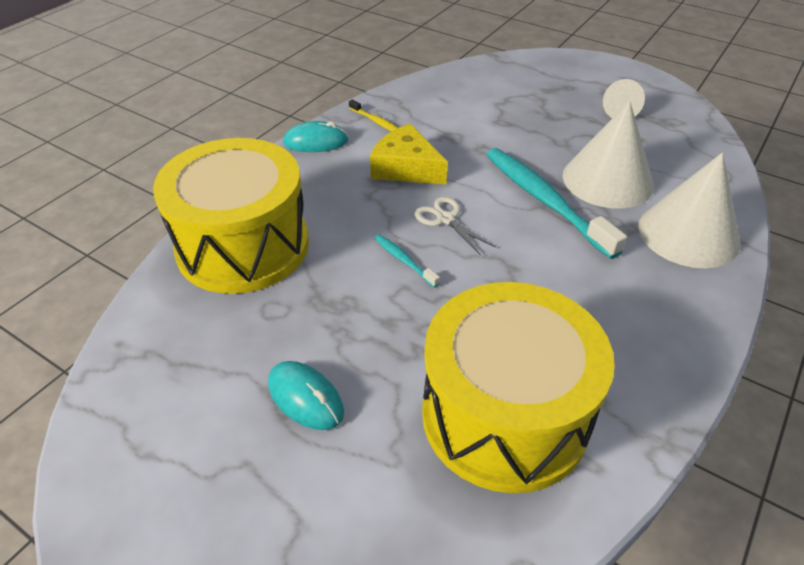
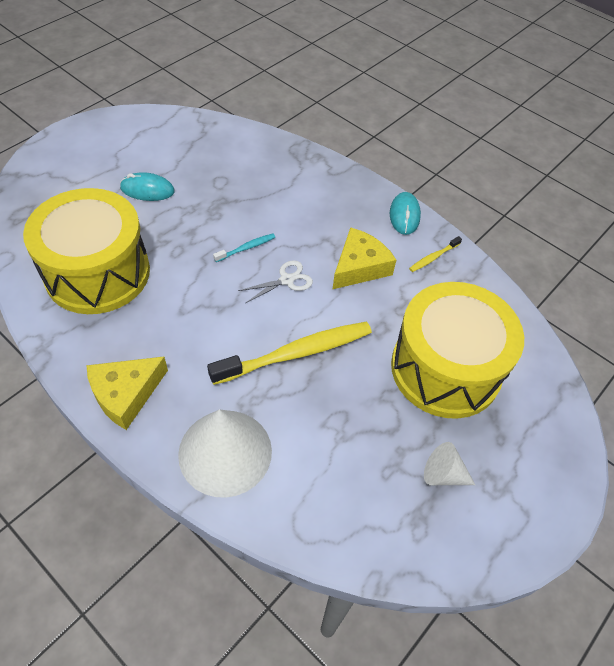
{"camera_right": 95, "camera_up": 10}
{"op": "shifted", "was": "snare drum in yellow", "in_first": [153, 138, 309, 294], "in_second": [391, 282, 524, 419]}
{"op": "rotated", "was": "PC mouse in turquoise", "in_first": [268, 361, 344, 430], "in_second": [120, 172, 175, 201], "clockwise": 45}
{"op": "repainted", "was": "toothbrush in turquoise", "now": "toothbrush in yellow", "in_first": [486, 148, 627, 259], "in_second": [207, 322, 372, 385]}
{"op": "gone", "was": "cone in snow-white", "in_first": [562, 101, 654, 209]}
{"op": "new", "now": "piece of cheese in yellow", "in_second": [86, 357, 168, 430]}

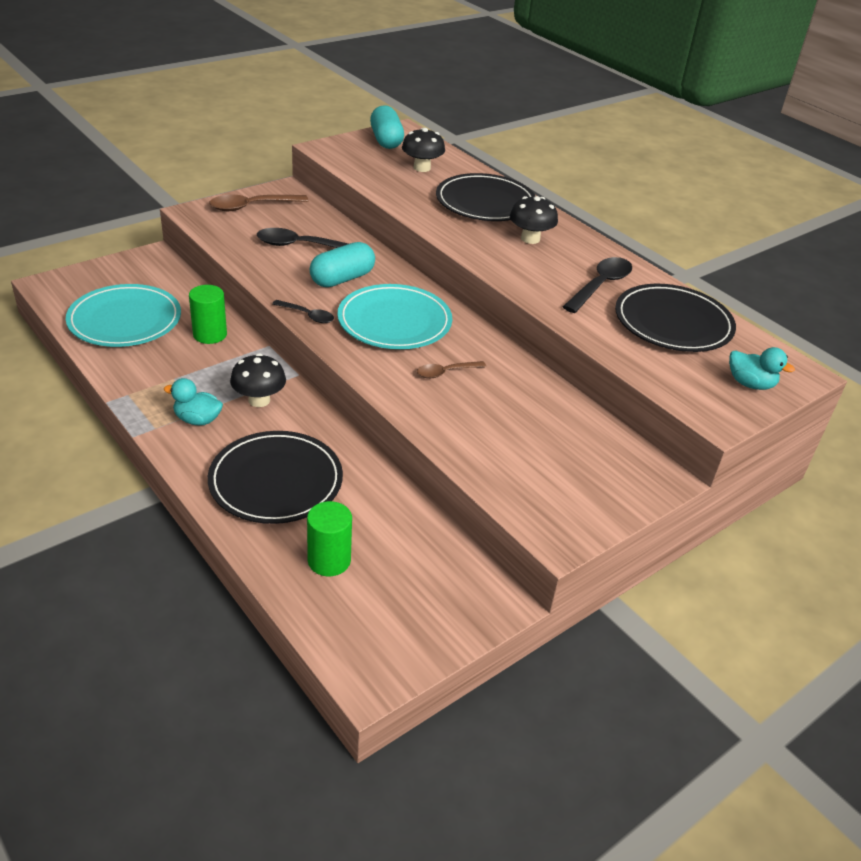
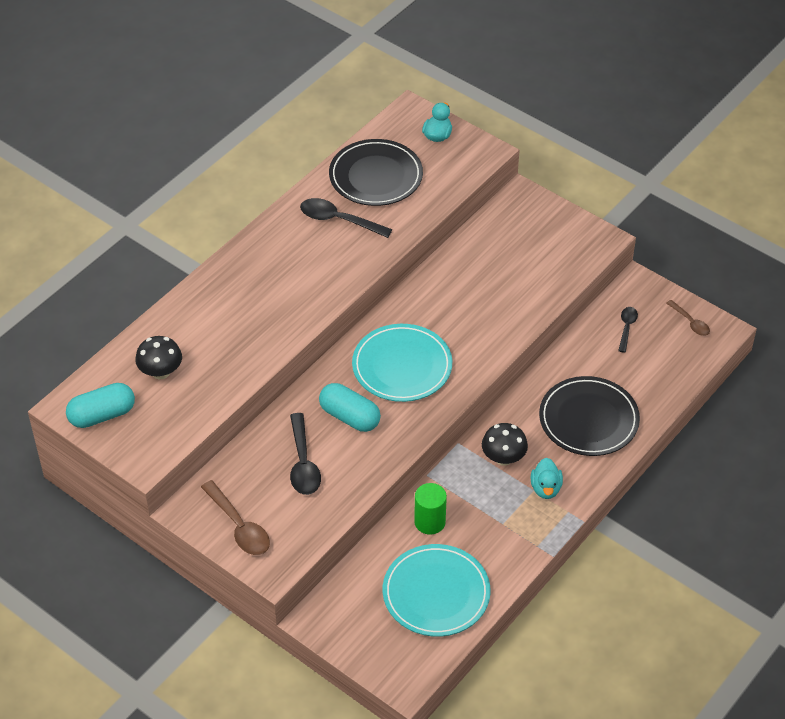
{"camera_right": -100, "camera_up": 10}
{"op": "shifted", "was": "tablespoon in jet-black", "in_first": [272, 300, 334, 323], "in_second": [618, 307, 638, 353]}
{"op": "gone", "was": "cylinder in emerald", "in_first": [307, 501, 352, 576]}
{"op": "shifted", "was": "tablespoon in dark brown", "in_first": [417, 361, 486, 378], "in_second": [666, 300, 710, 336]}
{"op": "gone", "was": "plate in jet-black", "in_first": [436, 173, 535, 221]}
{"op": "gone", "was": "mushroom in jet-black", "in_first": [510, 196, 558, 244]}

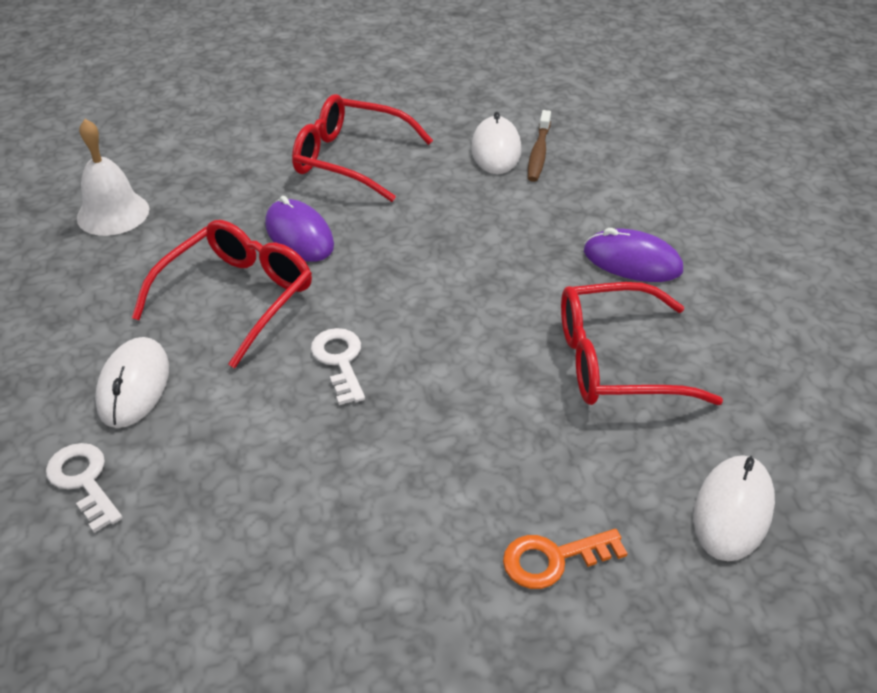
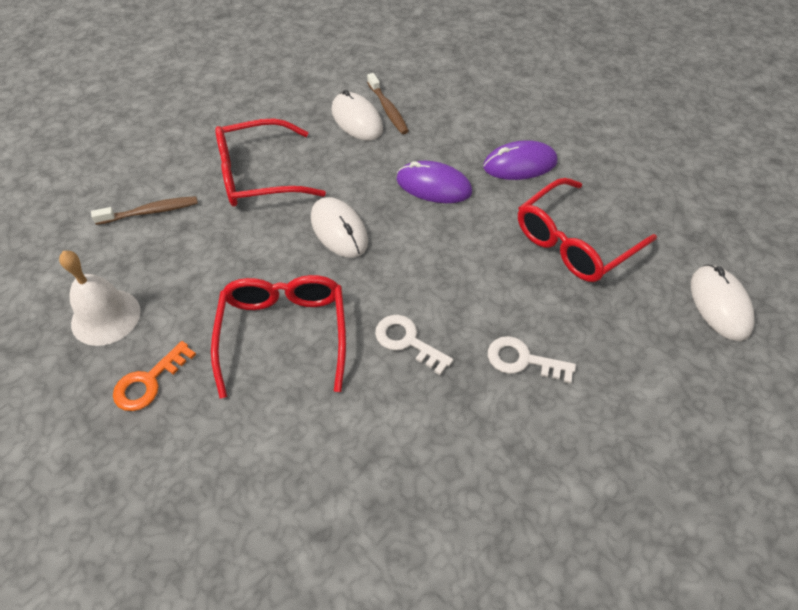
{"camera_right": -35, "camera_up": 10}
{"op": "shifted", "was": "latchkey in snow-white", "in_first": [46, 443, 122, 533], "in_second": [488, 336, 576, 384]}
{"op": "shifted", "was": "PC mouse in snow-white", "in_first": [95, 337, 169, 428], "in_second": [311, 197, 368, 258]}
{"op": "shifted", "was": "PC mouse in royal purple", "in_first": [265, 196, 334, 262], "in_second": [396, 161, 472, 203]}
{"op": "shifted", "was": "latchkey in orange-coloured", "in_first": [503, 529, 628, 589], "in_second": [113, 341, 196, 411]}
{"op": "new", "now": "toothbrush in dark brown", "in_second": [91, 196, 198, 225]}

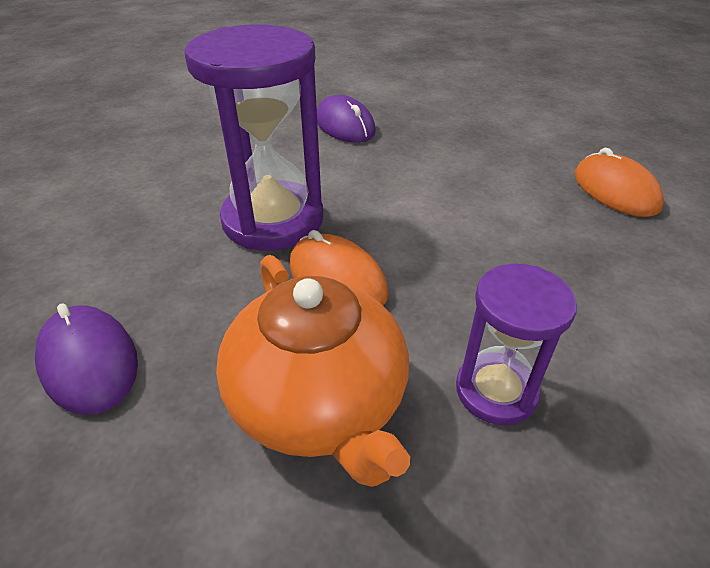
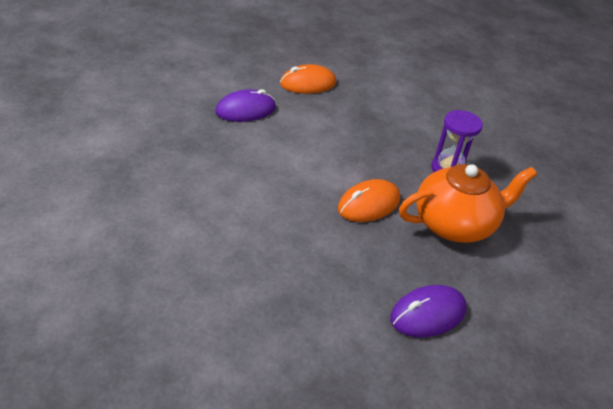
{"camera_right": -85, "camera_up": 0}
{"op": "gone", "was": "hourglass in royal purple", "in_first": [185, 25, 323, 250]}
{"op": "shifted", "was": "PC mouse in royal purple", "in_first": [317, 95, 376, 143], "in_second": [215, 89, 276, 122]}

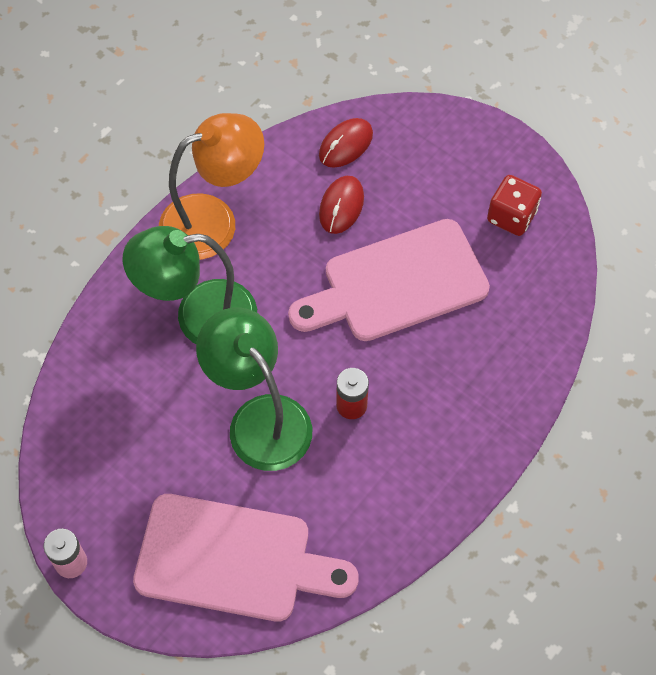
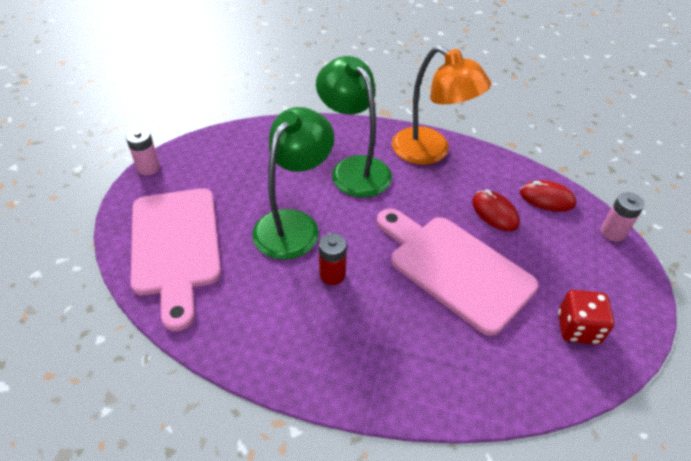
{"camera_right": 65, "camera_up": -15}
{"op": "rotated", "was": "PC mouse in red", "in_first": [319, 176, 364, 234], "in_second": [472, 190, 520, 231], "clockwise": 60}
{"op": "new", "now": "power cell in pink", "in_second": [601, 192, 645, 242]}

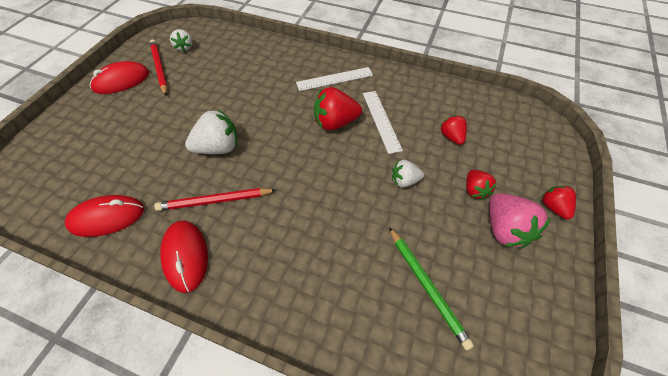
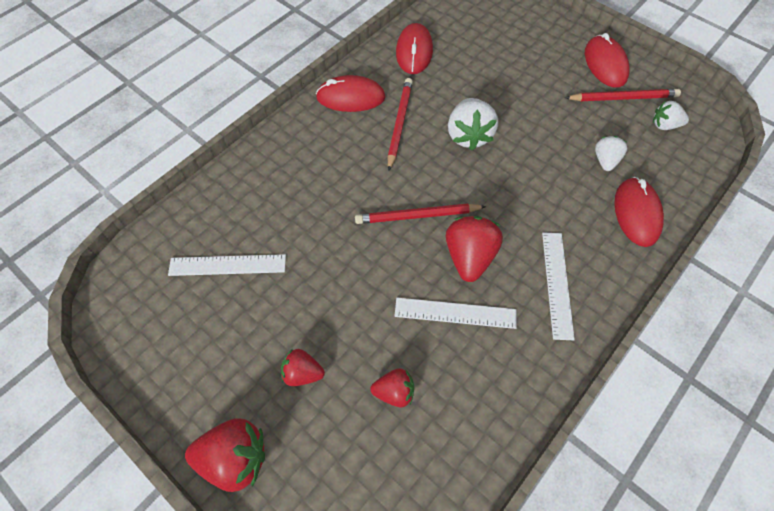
{"camera_right": 110, "camera_up": 5}
{"op": "swapped", "was": "pencil in emerald", "now": "measuring stick in snow-white", "in_first": [389, 227, 474, 350], "in_second": [168, 254, 286, 276]}
{"op": "shifted", "was": "berry in snow-white", "in_first": [392, 160, 424, 188], "in_second": [595, 136, 627, 171]}
{"op": "gone", "was": "berry in pink", "in_first": [489, 193, 550, 249]}
{"op": "scaled", "was": "berry in red", "in_first": [541, 186, 576, 219], "in_second": [185, 419, 265, 492], "ratio": 1.68}
{"op": "new", "now": "pencil in red", "in_second": [355, 204, 486, 224]}
{"op": "new", "now": "PC mouse in red", "in_second": [614, 177, 664, 247]}

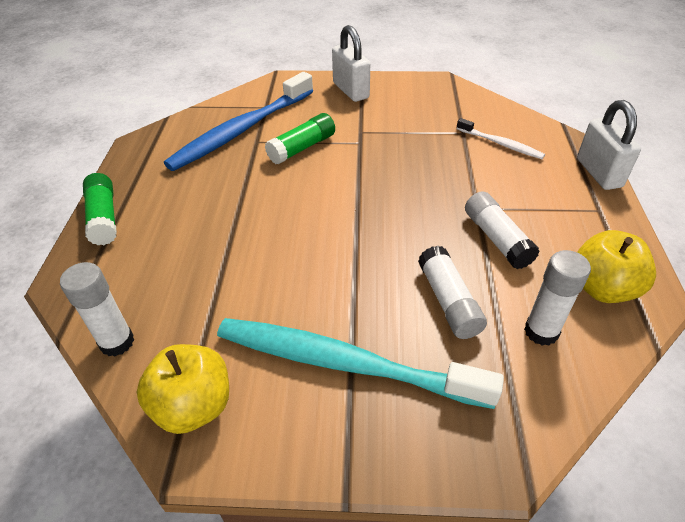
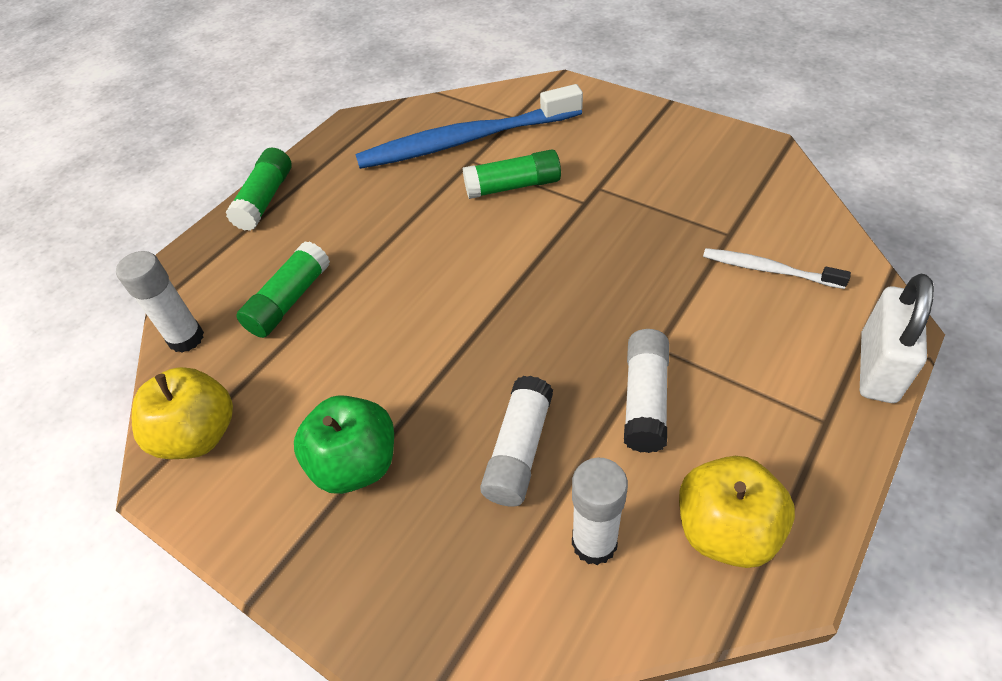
{"camera_right": 35, "camera_up": 5}
{"op": "swapped", "was": "toothbrush in turquoise", "now": "toy apple in emerald", "in_first": [217, 318, 504, 409], "in_second": [294, 395, 394, 494]}
{"op": "gone", "was": "small lock in snow-white", "in_first": [332, 25, 370, 102]}
{"op": "rotated", "was": "toothbrush in snow-white", "in_first": [456, 118, 545, 159], "in_second": [703, 248, 851, 289], "clockwise": 135}
{"op": "new", "now": "glue stick in emerald", "in_second": [236, 241, 330, 338]}

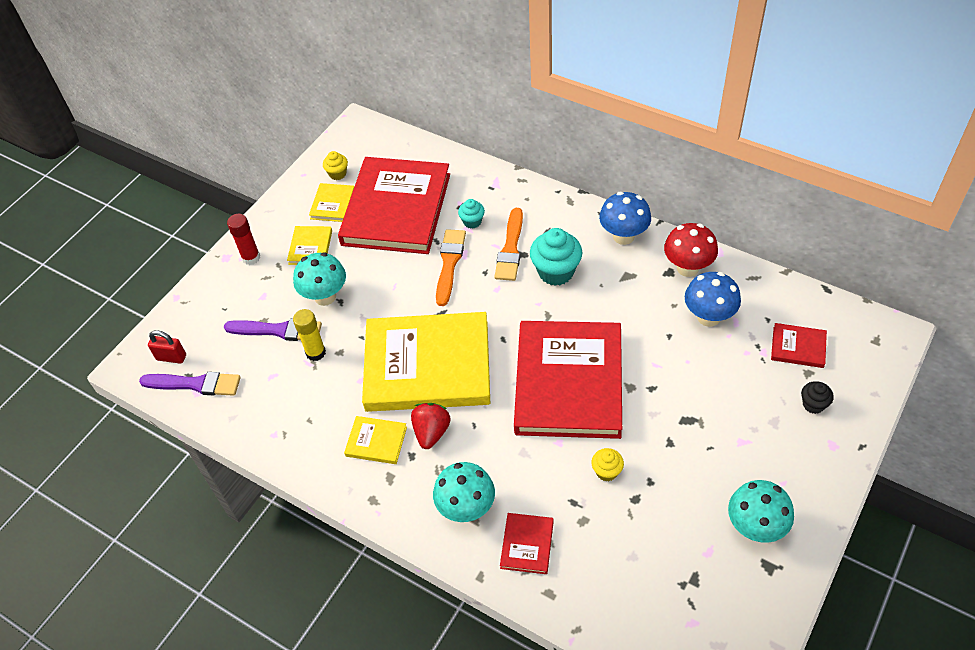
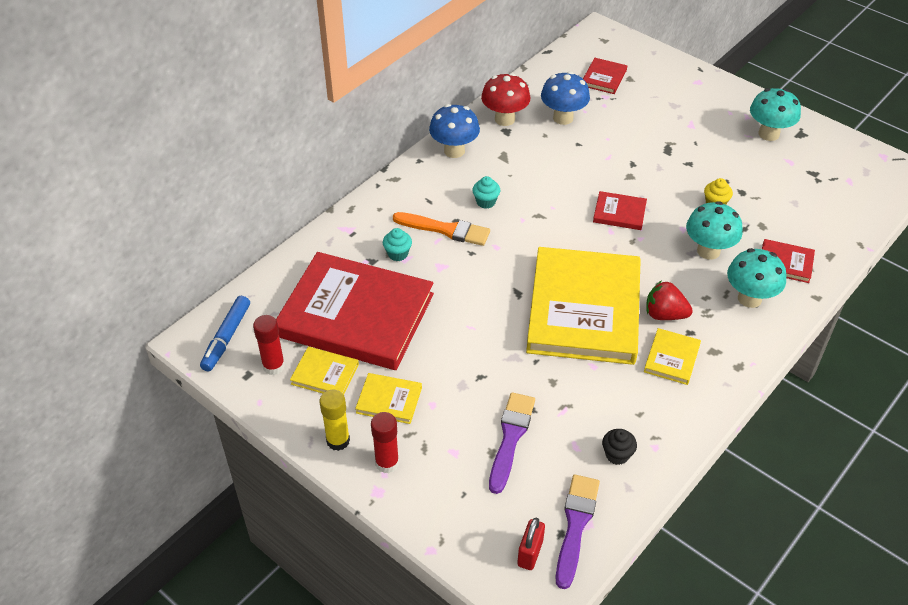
{"camera_right": -85, "camera_up": -5}
{"op": "shifted", "was": "mushroom in turquoise", "in_first": [293, 252, 346, 306], "in_second": [686, 201, 743, 260]}
{"op": "shifted", "was": "glue stick in yellow", "in_first": [293, 309, 326, 361], "in_second": [320, 389, 350, 451]}
{"op": "swapped", "was": "fairy cake in yellow", "now": "glue stick in red", "in_first": [323, 151, 348, 180], "in_second": [253, 315, 285, 375]}
{"op": "gone", "was": "paintbrush in orange-coloured", "in_first": [436, 229, 466, 306]}
{"op": "scaled", "was": "hardcover in red", "in_first": [514, 321, 622, 439], "in_second": [593, 191, 647, 230], "ratio": 0.41}
{"op": "scaled", "was": "fairy cake in turquoise", "in_first": [530, 228, 582, 286], "in_second": [472, 176, 500, 209], "ratio": 0.54}
{"op": "shifted", "was": "fairy cake in jet-black", "in_first": [801, 381, 834, 414], "in_second": [602, 429, 637, 465]}
{"op": "new", "now": "marker pen in royal blue", "in_second": [200, 296, 250, 371]}

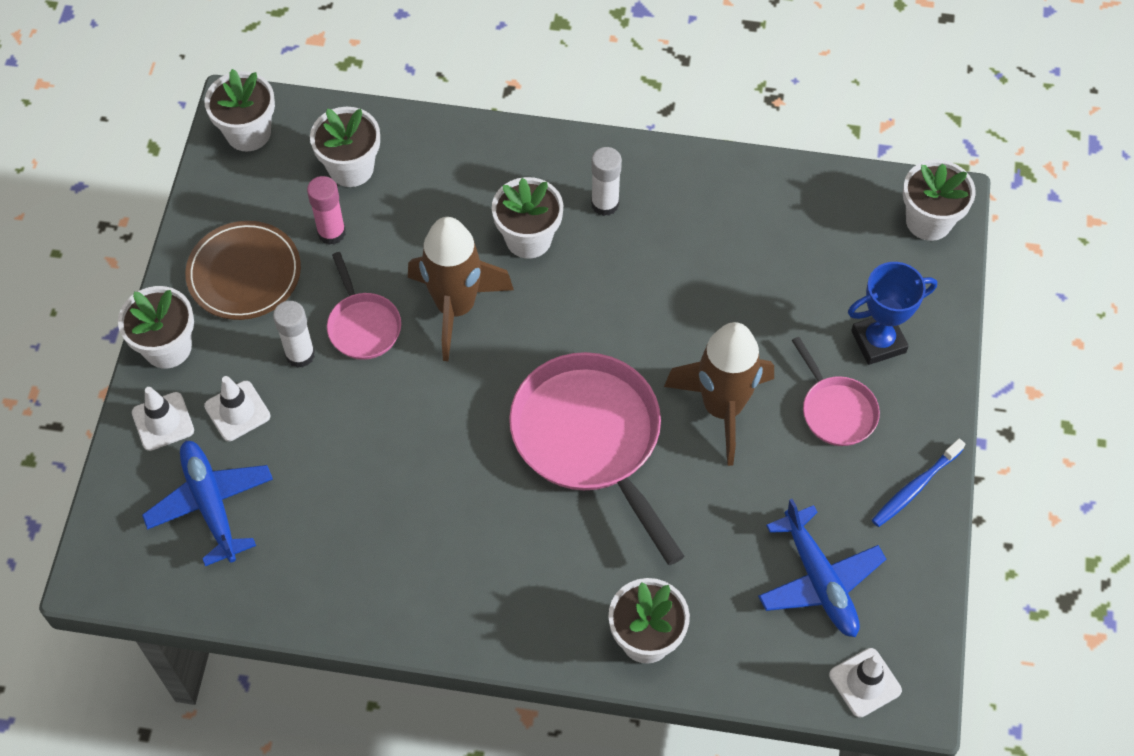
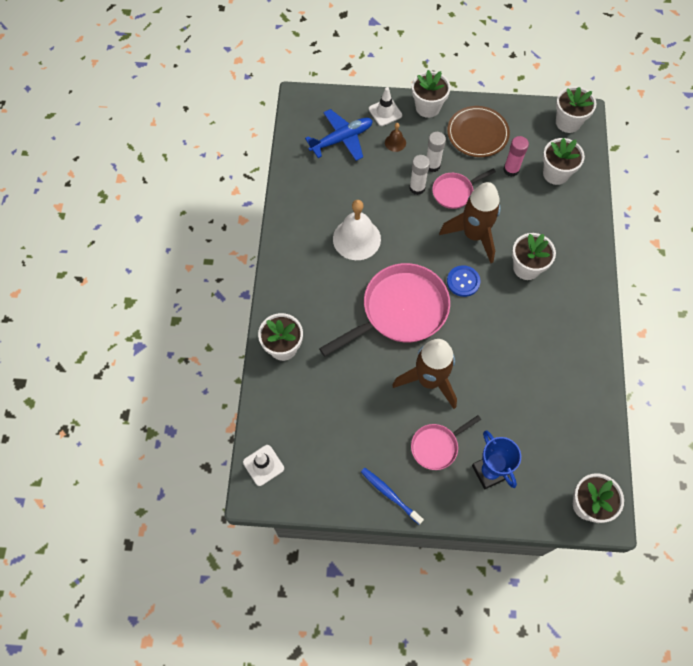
{"camera_right": 85, "camera_up": 5}
{"op": "swapped", "was": "road cone in snow-white", "now": "school bell in dark brown", "in_first": [204, 376, 270, 441], "in_second": [385, 123, 406, 152]}
{"op": "shifted", "was": "glue stick in snow-white", "in_first": [591, 147, 622, 216], "in_second": [409, 155, 430, 195]}
{"op": "gone", "was": "toy plane in royal blue", "in_first": [758, 499, 886, 637]}
{"op": "new", "now": "school bell in snow-white", "in_second": [333, 200, 381, 260]}
{"op": "new", "now": "button in royal blue", "in_second": [447, 265, 480, 297]}

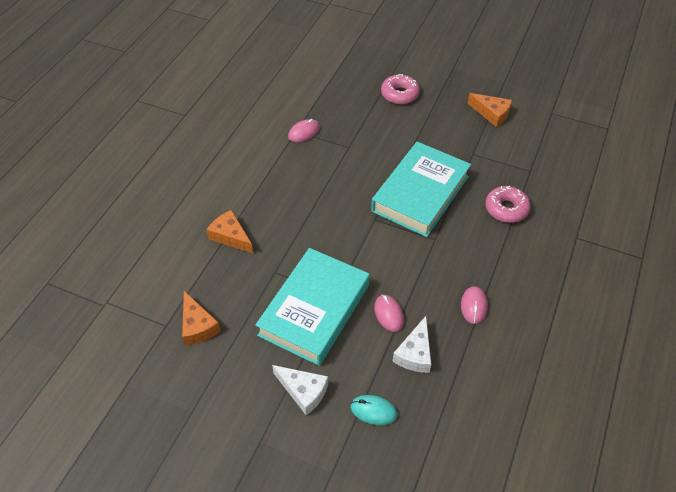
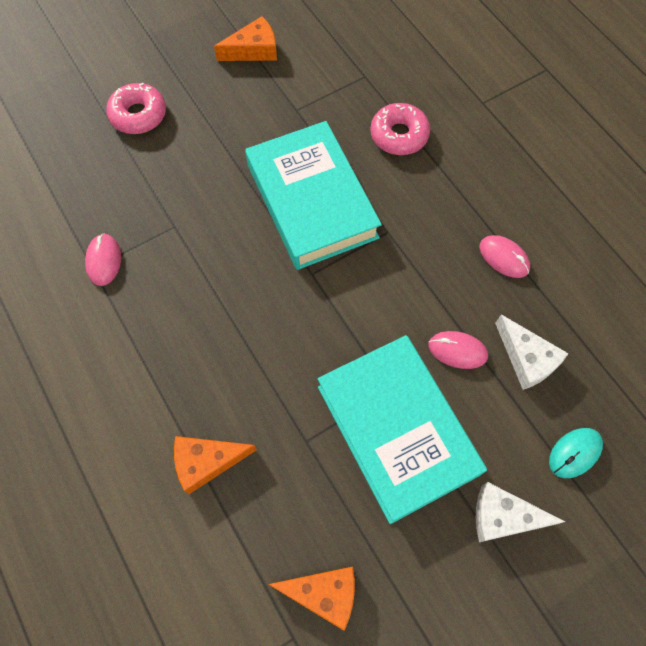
{"camera_right": -55, "camera_up": 15}
{"op": "rotated", "was": "piece of cheese in snow-white", "in_first": [272, 365, 328, 415], "in_second": [476, 482, 565, 542], "clockwise": -150}

